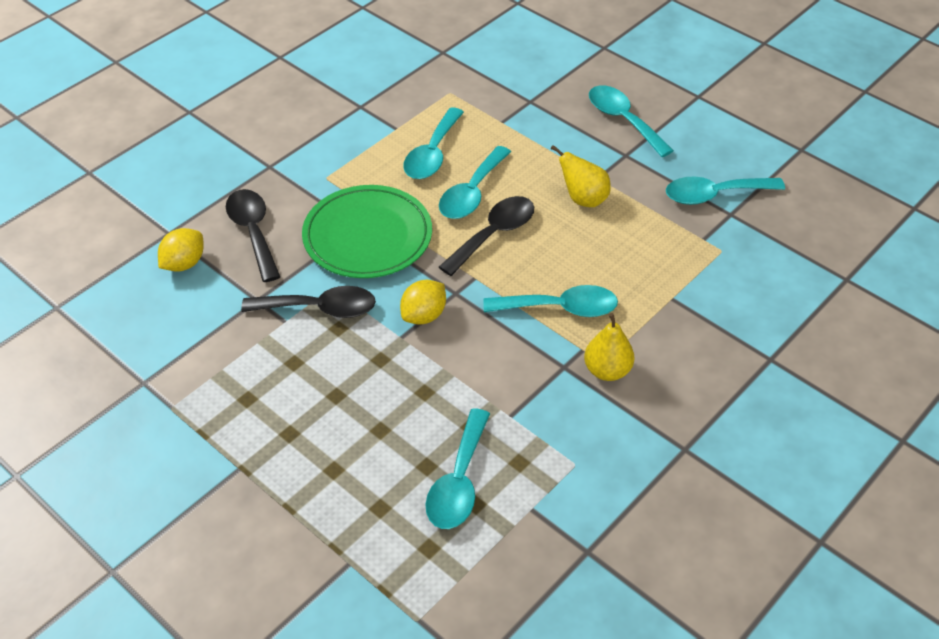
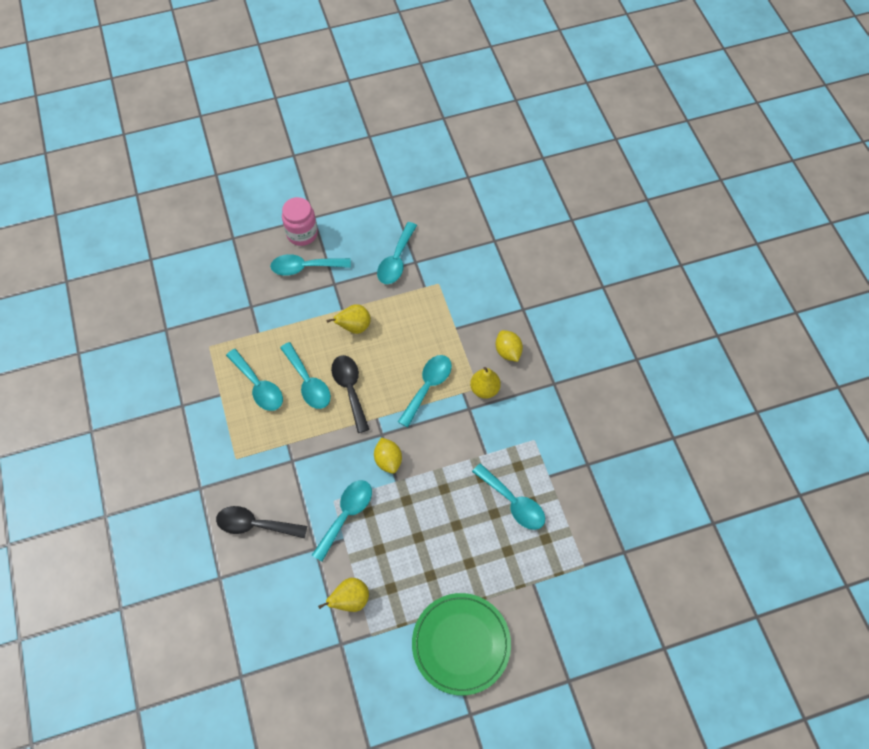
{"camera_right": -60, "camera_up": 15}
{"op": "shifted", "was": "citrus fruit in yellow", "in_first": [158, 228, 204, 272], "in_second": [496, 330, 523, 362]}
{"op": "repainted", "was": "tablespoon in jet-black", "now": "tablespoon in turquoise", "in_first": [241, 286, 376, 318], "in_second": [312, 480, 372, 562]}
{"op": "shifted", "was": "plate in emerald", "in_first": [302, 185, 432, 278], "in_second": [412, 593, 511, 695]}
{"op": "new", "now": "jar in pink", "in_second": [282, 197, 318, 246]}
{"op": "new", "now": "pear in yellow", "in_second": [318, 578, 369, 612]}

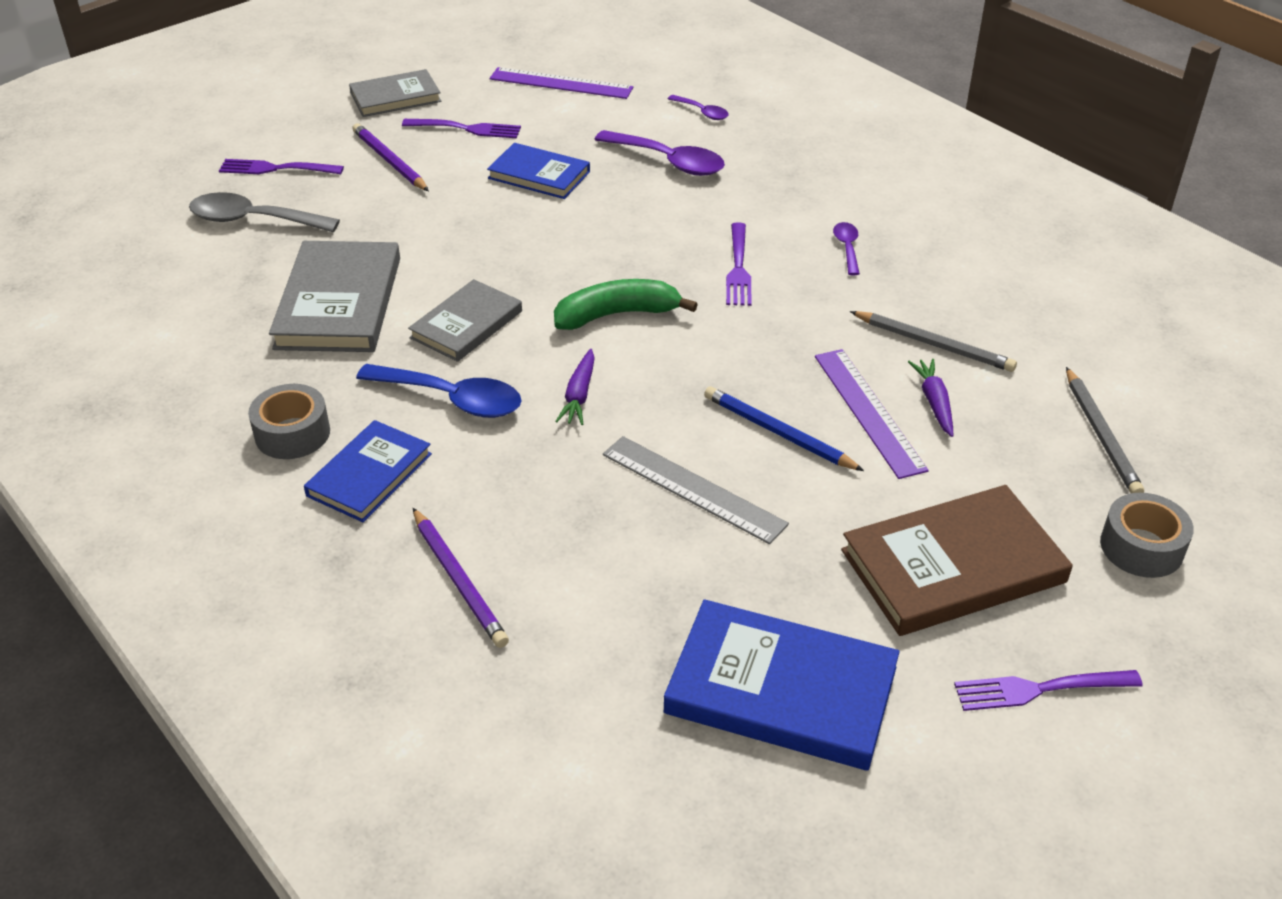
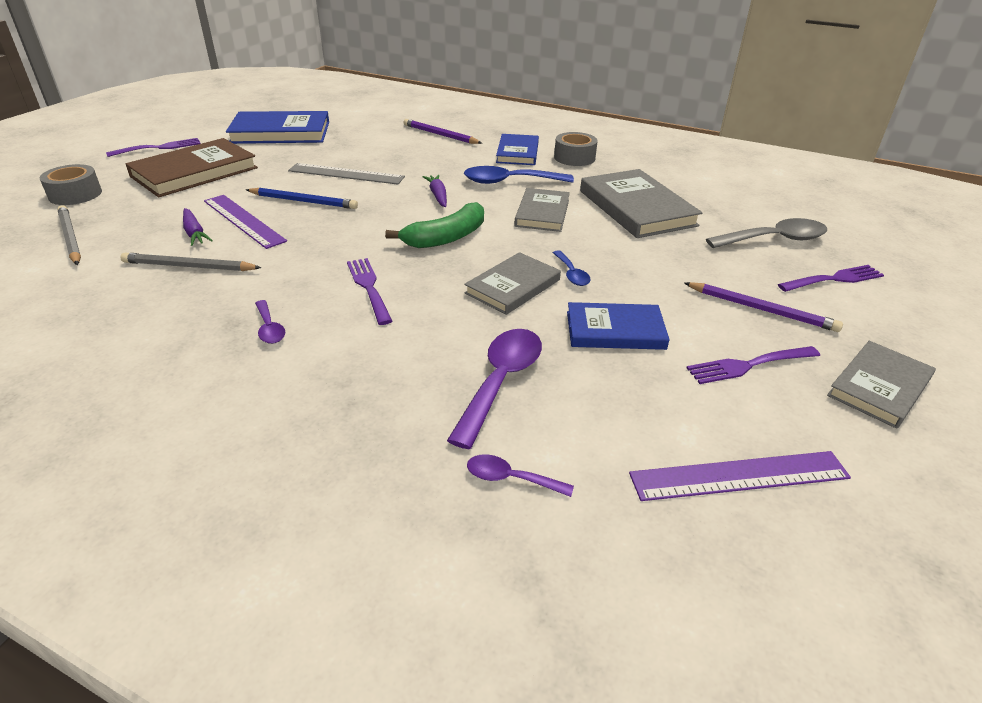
{"camera_right": 155, "camera_up": -5}
{"op": "rotated", "was": "tablespoon in royal purple", "in_first": [594, 130, 725, 176], "in_second": [447, 329, 542, 449], "clockwise": 105}
{"op": "new", "now": "hardcover in grey", "in_second": [464, 252, 561, 315]}
{"op": "new", "now": "tablespoon in royal blue", "in_second": [553, 250, 591, 286]}

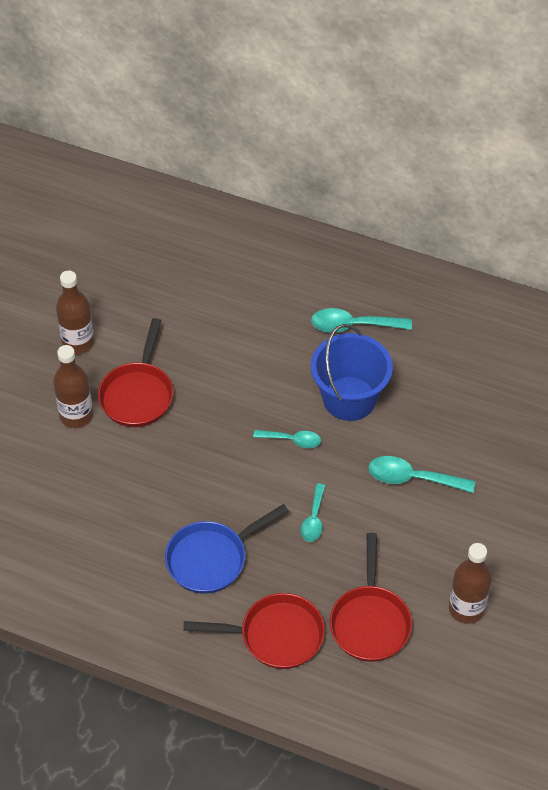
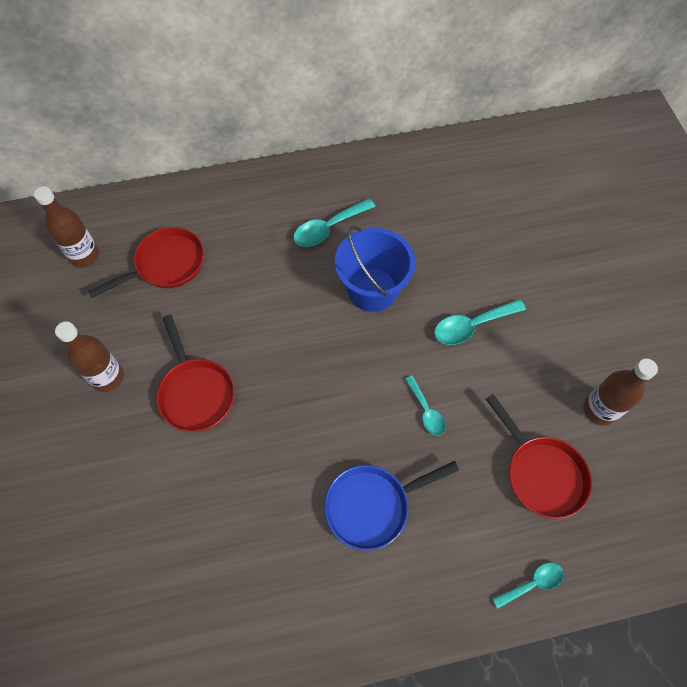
{"camera_right": -35, "camera_up": 10}
{"op": "shifted", "was": "bottle in dark brown", "in_first": [53, 345, 93, 428], "in_second": [34, 186, 99, 267]}
{"op": "rotated", "was": "pan in royal blue", "in_first": [165, 504, 288, 594], "in_second": [324, 461, 459, 551], "clockwise": 45}
{"op": "shifted", "was": "pan in red", "in_first": [183, 593, 325, 669], "in_second": [88, 227, 204, 298]}
{"op": "shifted", "was": "tablespoon in turquoise", "in_first": [253, 430, 321, 448], "in_second": [492, 563, 564, 609]}

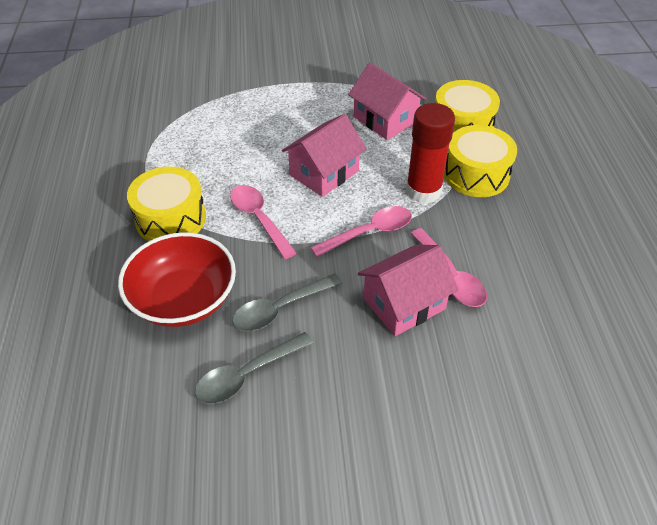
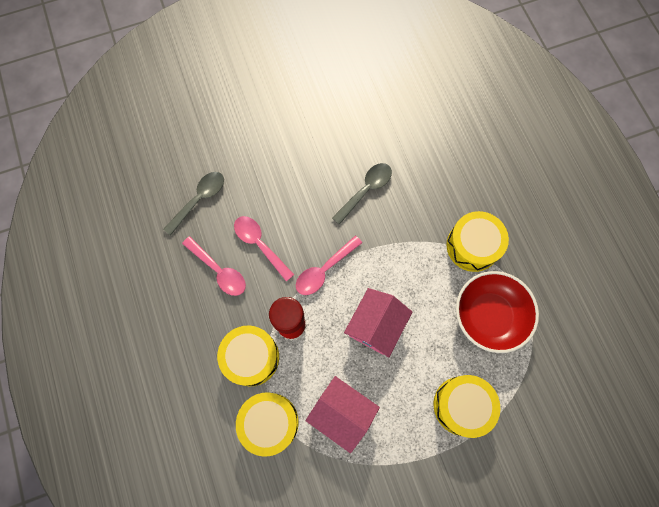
{"camera_right": 165, "camera_up": 25}
{"op": "shifted", "was": "deep dish in red", "in_first": [118, 232, 236, 327], "in_second": [456, 271, 539, 353]}
{"op": "shifted", "was": "tablespoon in grey", "in_first": [195, 332, 313, 404], "in_second": [163, 172, 224, 236]}
{"op": "shifted", "was": "tablespoon in pink", "in_first": [230, 185, 297, 259], "in_second": [182, 236, 246, 296]}
{"op": "gone", "was": "cottage in pink", "in_first": [358, 245, 458, 336]}
{"op": "new", "now": "snare drum in yellow", "in_second": [433, 375, 501, 438]}

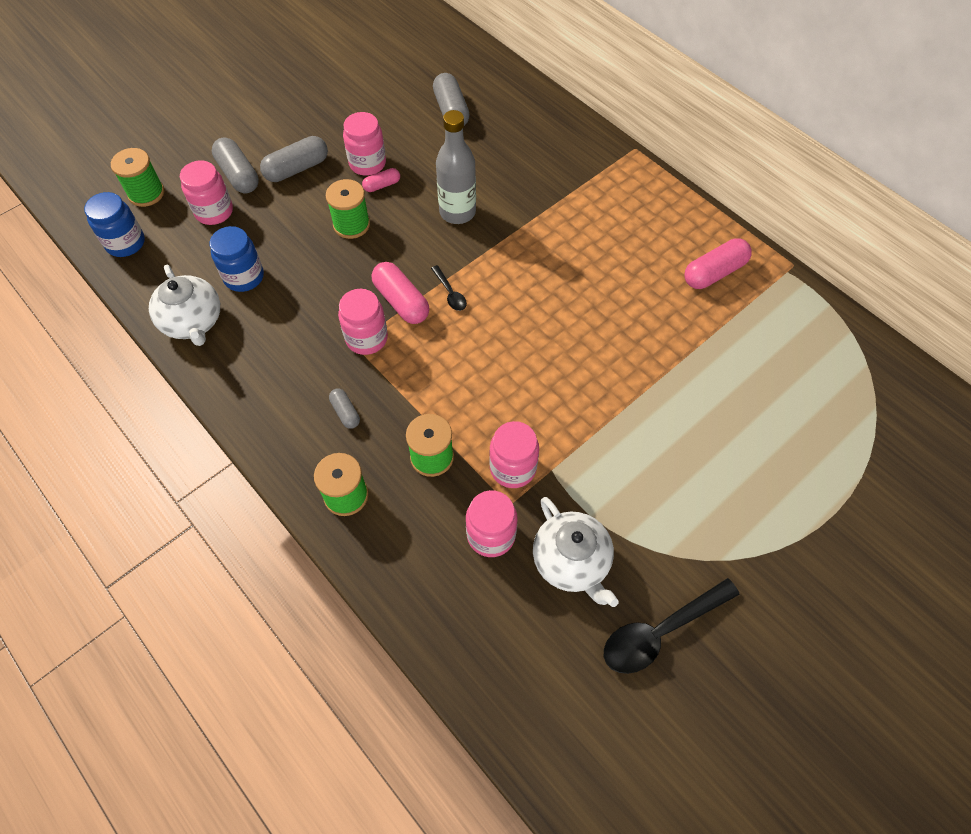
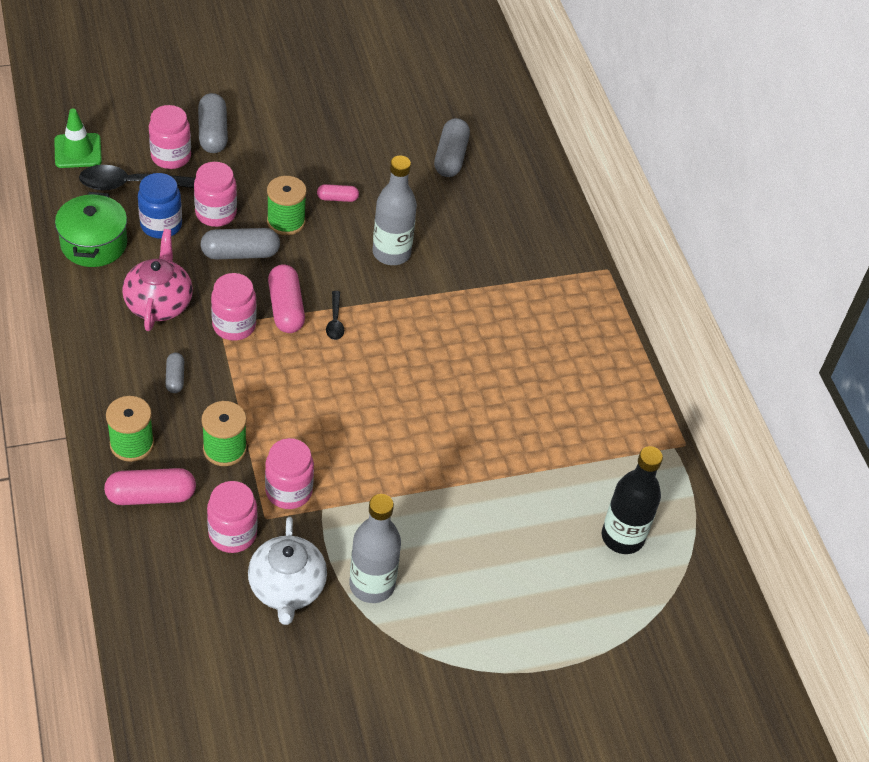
{"camera_right": 20, "camera_up": -10}
{"op": "swapped", "was": "jar in royal blue", "now": "road cone in emerald", "in_first": [84, 192, 145, 257], "in_second": [54, 109, 102, 168]}
{"op": "gone", "was": "spool in emerald", "in_first": [111, 148, 164, 207]}
{"op": "swapped", "was": "china teapot in snow-white", "now": "stockpot in emerald", "in_first": [149, 265, 220, 346], "in_second": [55, 192, 127, 267]}
{"op": "shifted", "was": "pill shape in grey", "in_first": [260, 136, 328, 182], "in_second": [200, 228, 280, 259]}
{"op": "shifted", "was": "jar in pink", "in_first": [343, 112, 386, 176], "in_second": [194, 162, 237, 227]}
{"op": "shifted", "was": "tablespoon in jet-black", "in_first": [604, 578, 740, 674], "in_second": [79, 165, 195, 190]}
{"op": "shifted", "was": "pill shape in pink", "in_first": [684, 238, 752, 289], "in_second": [104, 468, 196, 505]}
{"op": "new", "now": "china teapot in pink", "in_second": [122, 229, 193, 331]}
{"op": "new", "now": "bottle in grey", "in_second": [350, 494, 401, 603]}
{"op": "new", "now": "bottle in jet-black", "in_second": [602, 446, 663, 554]}

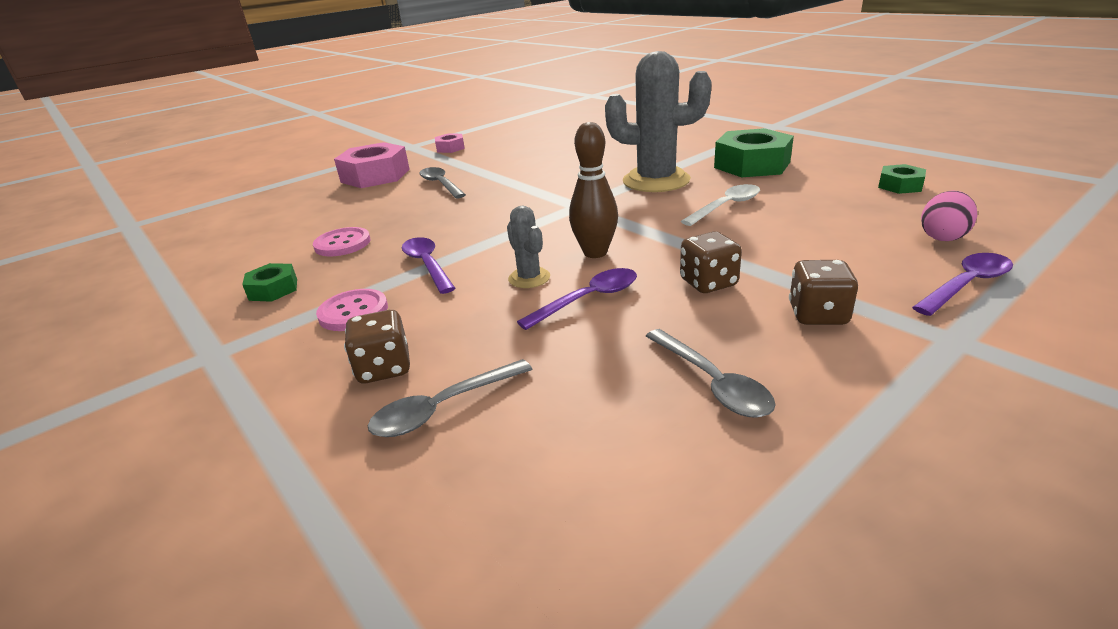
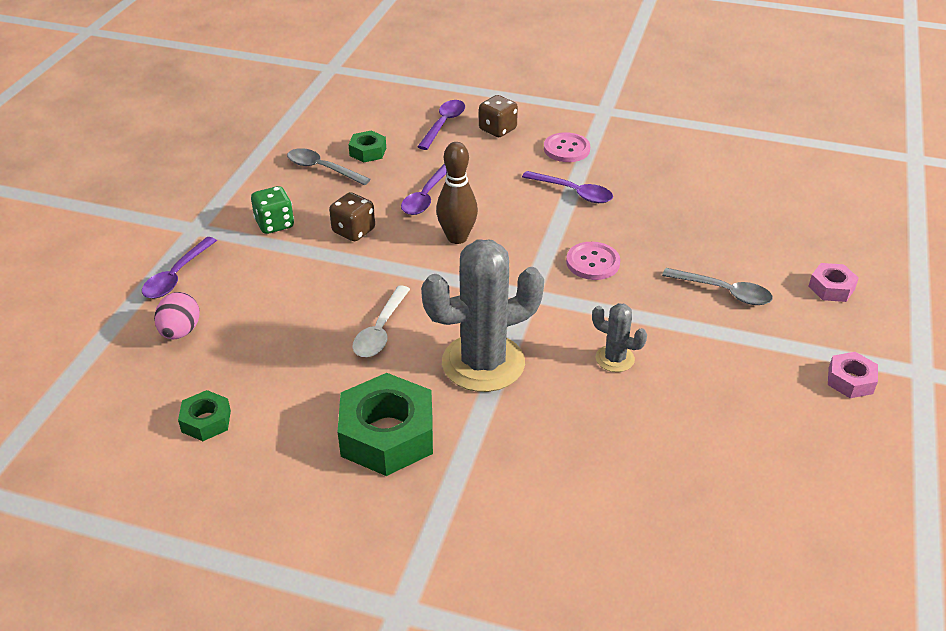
{"camera_right": 145, "camera_up": 10}
{"op": "shifted", "was": "hex nut in emerald", "in_first": [242, 263, 297, 302], "in_second": [348, 130, 386, 163]}
{"op": "shifted", "was": "button in pink", "in_first": [313, 227, 371, 256], "in_second": [566, 242, 620, 280]}
{"op": "scaled", "was": "hex nut in pink", "in_first": [334, 142, 410, 188], "in_second": [808, 263, 859, 302], "ratio": 0.51}
{"op": "repainted", "was": "tablespoon in grey", "now": "tablespoon in royal purple", "in_first": [368, 359, 533, 437], "in_second": [417, 100, 465, 150]}
{"op": "shifted", "was": "saguaro cactus in grey", "in_first": [507, 206, 550, 288], "in_second": [592, 303, 647, 372]}
{"op": "repainted", "was": "dice in dark brown", "now": "dice in emerald", "in_first": [789, 260, 858, 325], "in_second": [251, 186, 294, 234]}

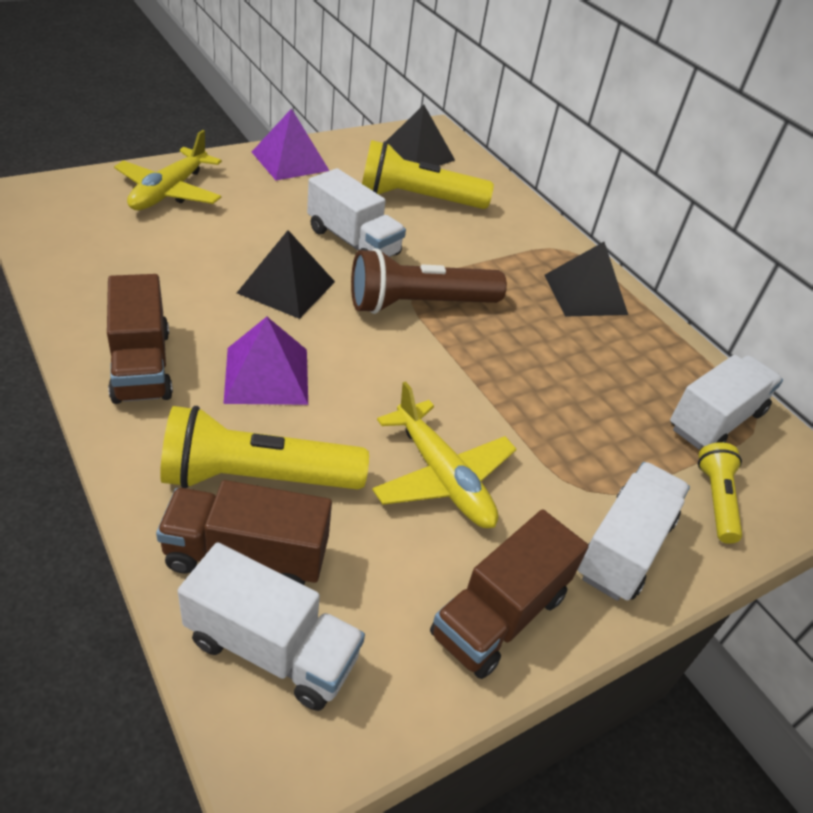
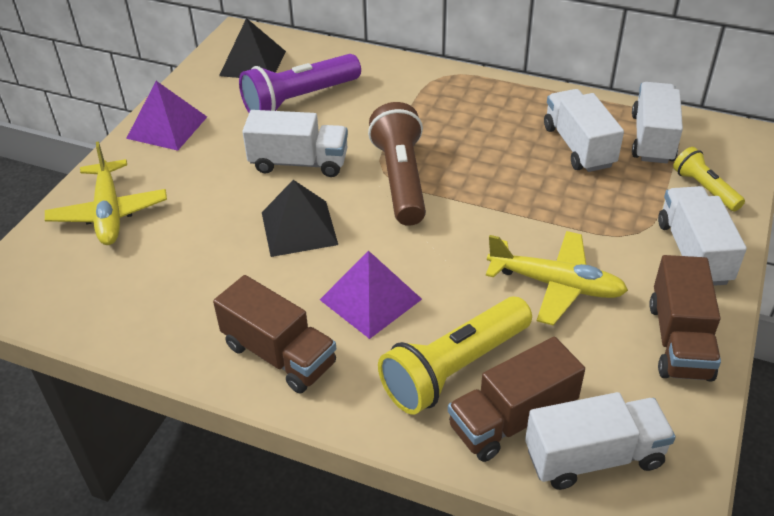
{"camera_right": -30, "camera_up": 0}
{"op": "rotated", "was": "pocket torch in dark brown", "in_first": [351, 248, 507, 314], "in_second": [368, 102, 426, 226], "clockwise": 135}
{"op": "repainted", "was": "pocket torch in yellow", "now": "pocket torch in royal purple", "in_first": [362, 140, 494, 209], "in_second": [239, 54, 361, 113]}
{"op": "gone", "was": "pyramid shape in jet-black", "in_first": [544, 242, 628, 317]}
{"op": "new", "now": "lorry in snow-white", "in_second": [544, 89, 624, 172]}

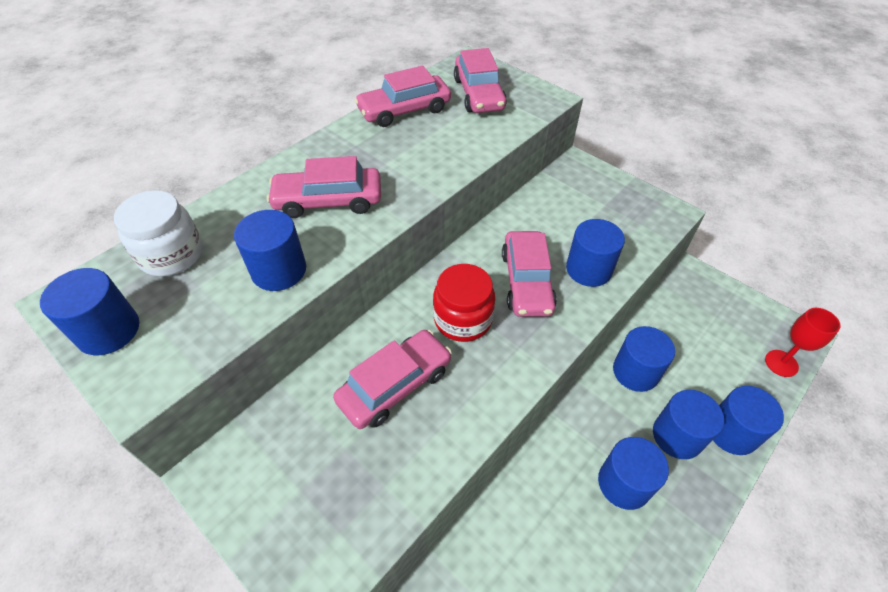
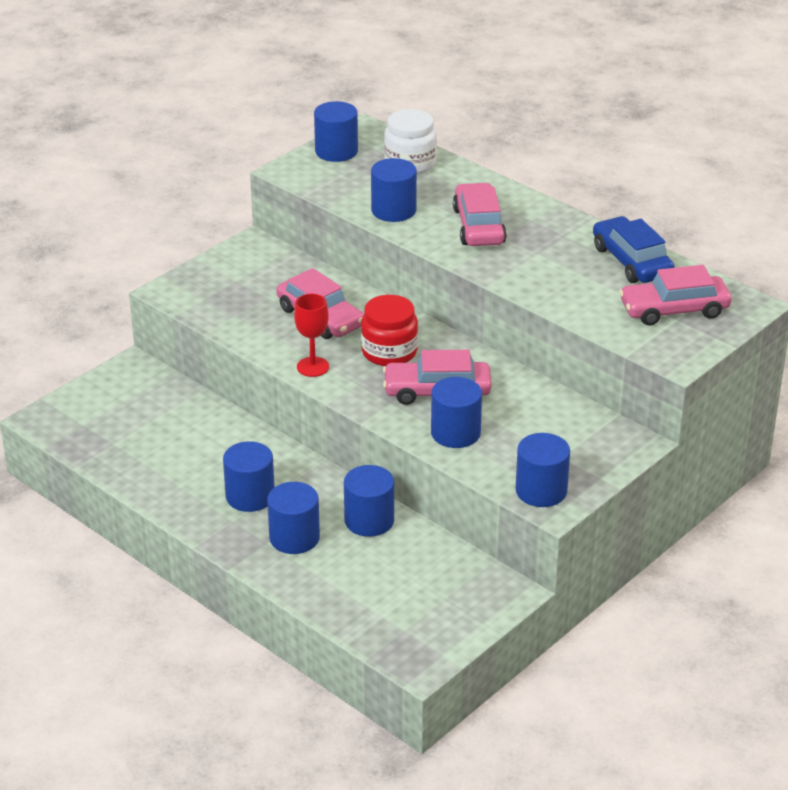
{"camera_right": 90, "camera_up": -15}
{"op": "repainted", "was": "car in pink", "now": "car in royal blue", "in_first": [354, 66, 451, 127], "in_second": [593, 216, 675, 283]}
{"op": "shifted", "was": "cylinder in royal blue", "in_first": [713, 386, 784, 455], "in_second": [516, 433, 570, 507]}
{"op": "shifted", "was": "chalice in red", "in_first": [765, 308, 841, 377], "in_second": [294, 294, 329, 377]}

